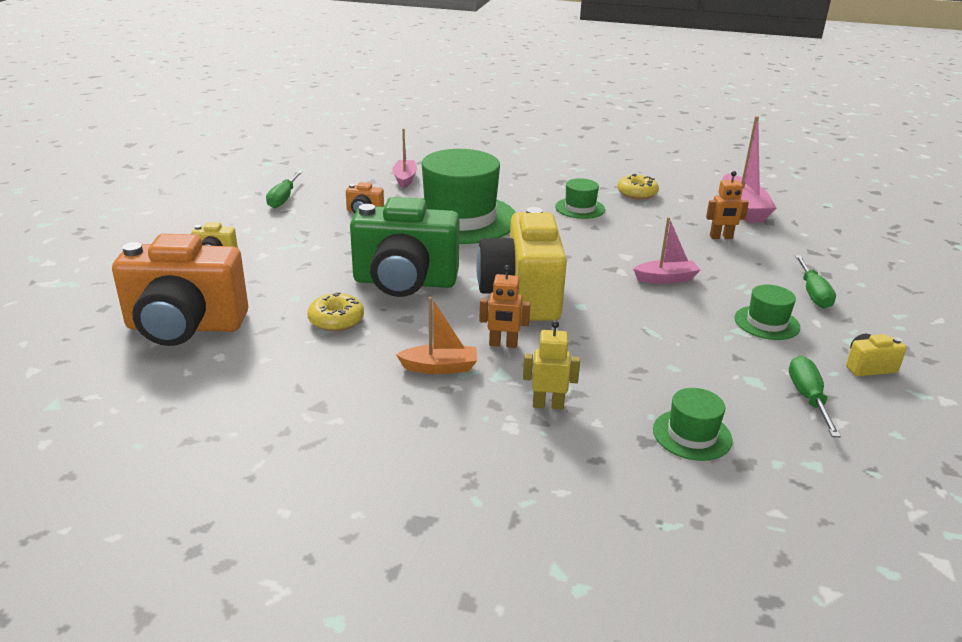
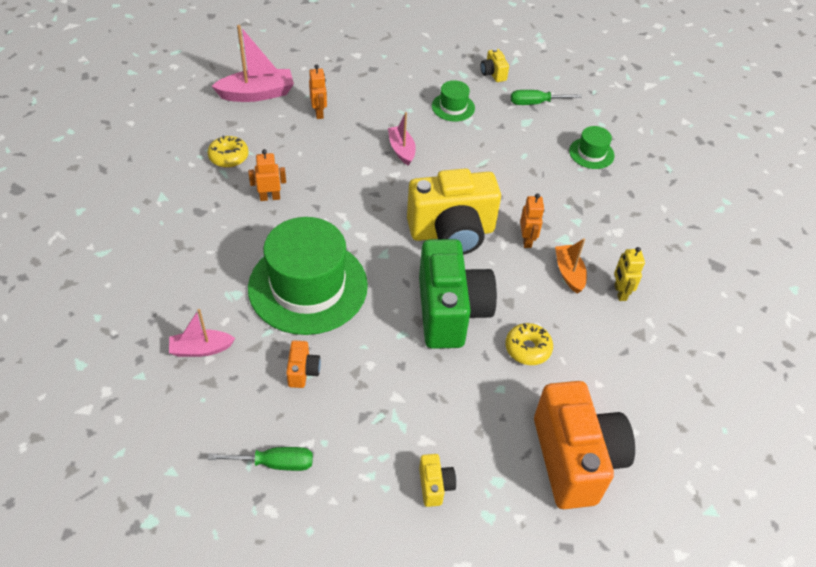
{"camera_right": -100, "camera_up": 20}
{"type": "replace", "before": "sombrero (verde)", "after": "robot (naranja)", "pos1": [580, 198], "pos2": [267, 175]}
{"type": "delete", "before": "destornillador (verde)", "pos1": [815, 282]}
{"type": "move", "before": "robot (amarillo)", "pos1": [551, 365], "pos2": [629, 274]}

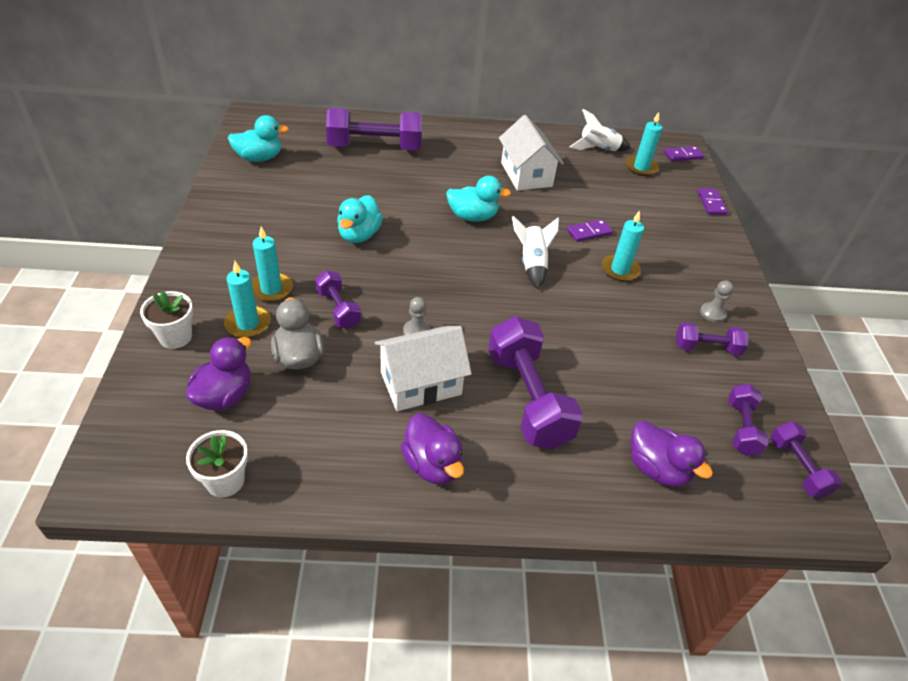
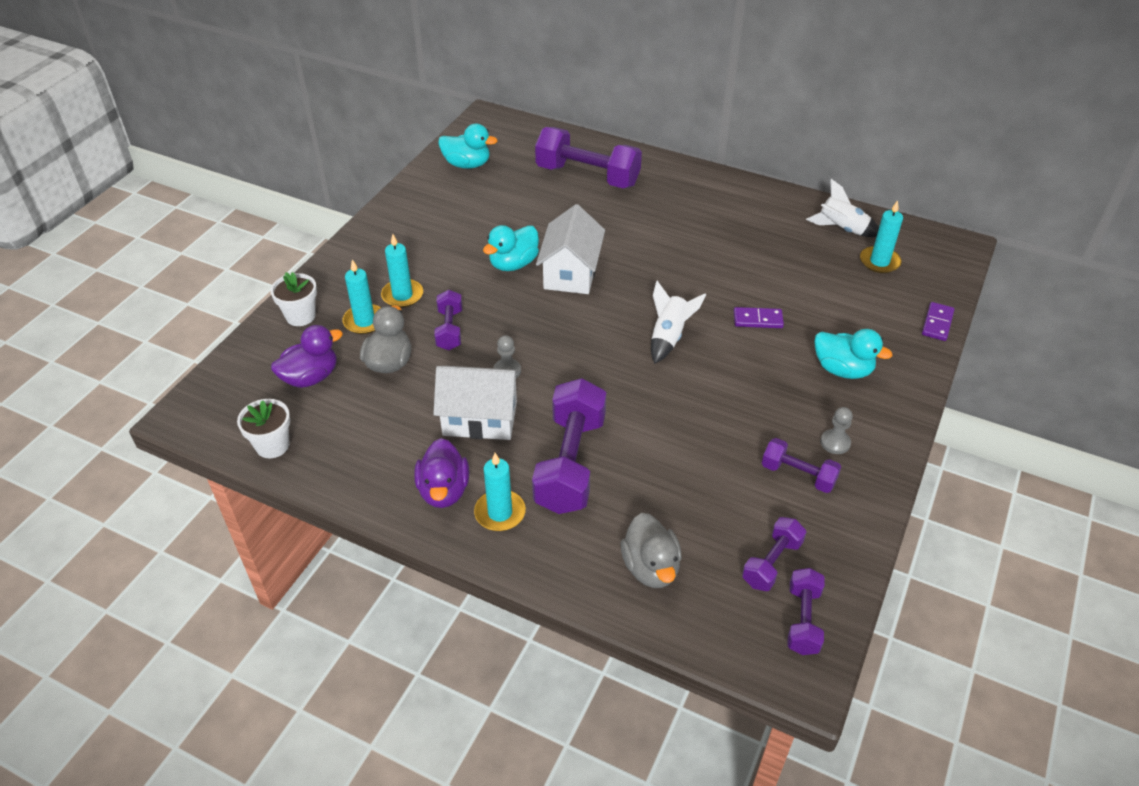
{"camera_right": 30, "camera_up": 0}
{"type": "move", "before": "casa (blanco)", "pos1": [531, 153], "pos2": [570, 249]}
{"type": "delete", "before": "ficha de dominó (morado)", "pos1": [684, 154]}
{"type": "move", "before": "pato (turquesa)", "pos1": [478, 199], "pos2": [853, 354]}
{"type": "move", "before": "vela (turquesa)", "pos1": [622, 245], "pos2": [500, 492]}
{"type": "recolor", "before": "pato (morado)", "after": "pato (gris)", "pos1": [672, 454], "pos2": [651, 550]}

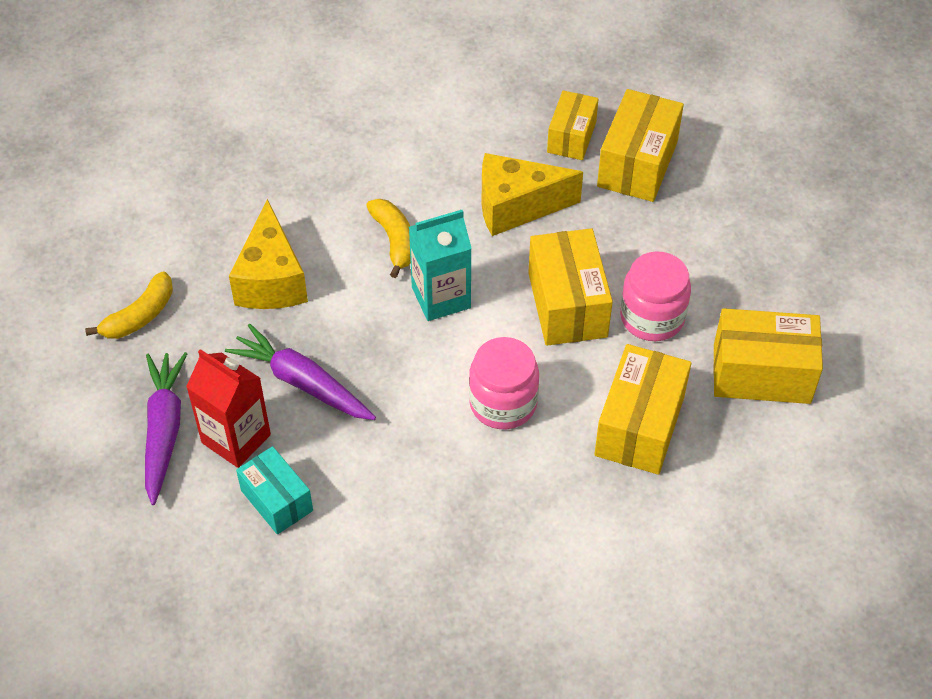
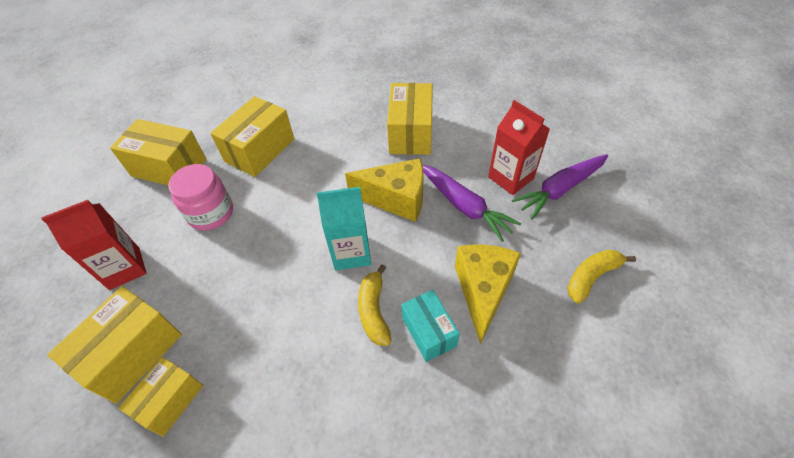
{"camera_right": -165, "camera_up": 0}
{"type": "move", "before": "queso (amarillo)", "pos1": [532, 194], "pos2": [384, 190]}
{"type": "move", "before": "caja (amarillo)", "pos1": [570, 287], "pos2": [410, 119]}
{"type": "delete", "before": "tarro (rosa)", "pos1": [504, 383]}
{"type": "rotate", "before": "zanahoria (morado)", "pos1": [166, 428], "pos2": [560, 187], "turn": 45}
{"type": "move", "before": "caja (turquesa)", "pos1": [274, 490], "pos2": [430, 326]}
{"type": "insert", "after": "cartón de leche (rojo)", "pos2": [94, 245]}

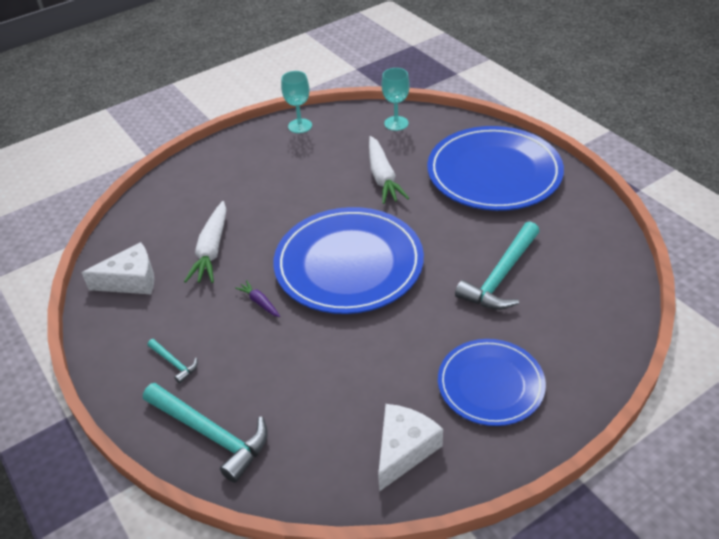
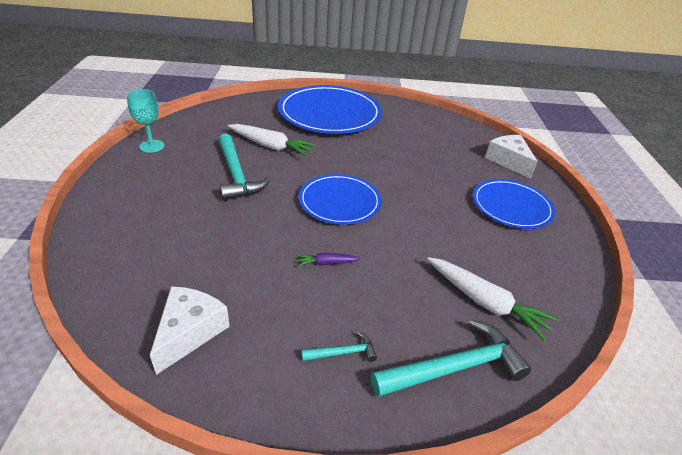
{"camera_right": -60, "camera_up": -5}
{"type": "delete", "before": "copa (turquesa)", "pos1": [395, 99]}
{"type": "move", "before": "zanahoria (blanco)", "pos1": [205, 242], "pos2": [492, 298]}
{"type": "resize", "before": "plato (azul)", "pos1": [348, 260], "pos2": [340, 199], "scale": 0.61}
{"type": "move", "before": "martillo (turquesa)", "pos1": [497, 266], "pos2": [244, 167]}
{"type": "move", "before": "queso (blanco)", "pos1": [410, 448], "pos2": [511, 157]}

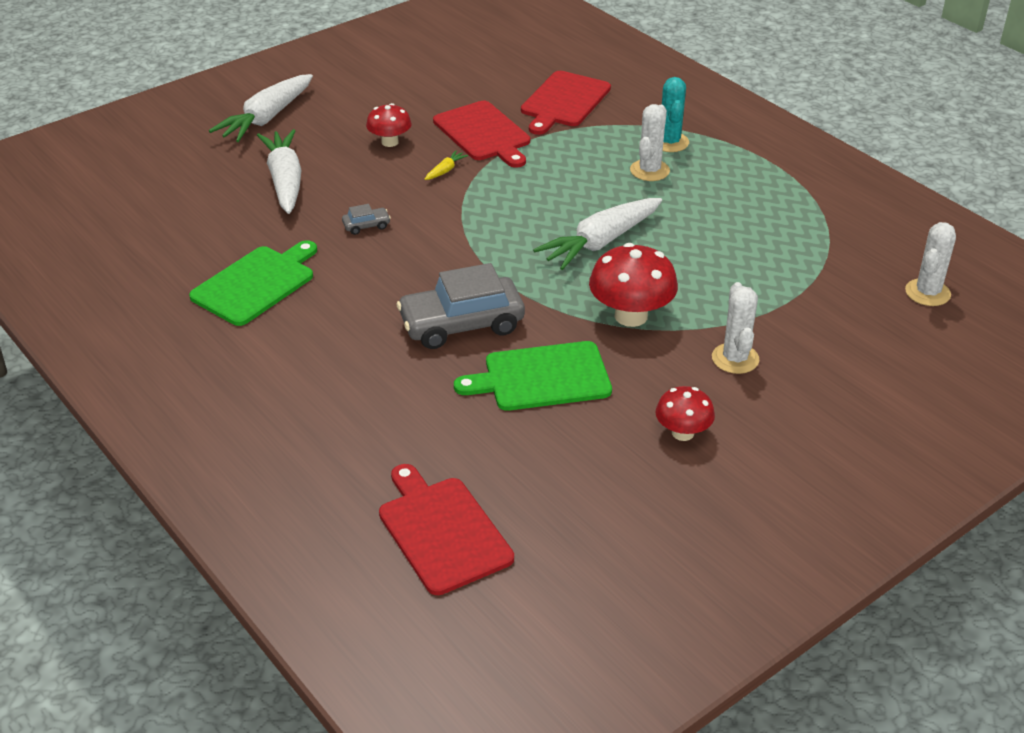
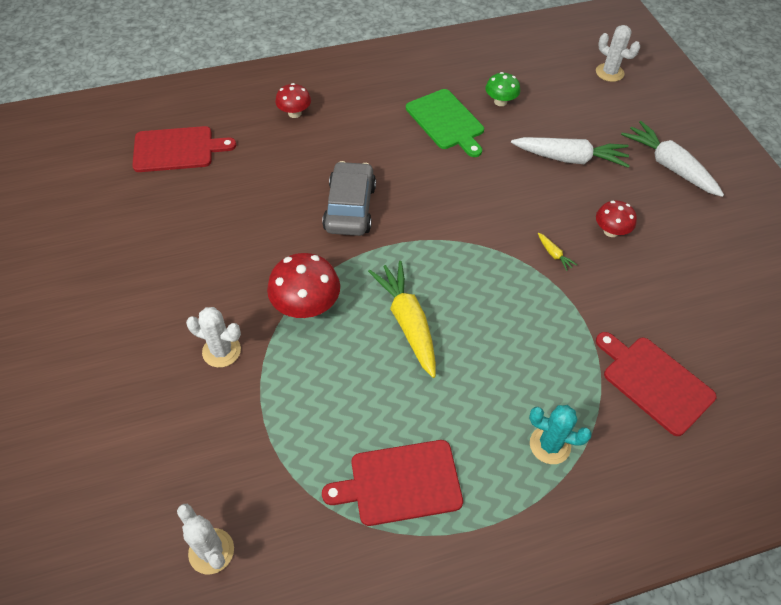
{"camera_right": 110, "camera_up": 15}
{"type": "move", "before": "tabla de cortar (rojo)", "pos1": [481, 134], "pos2": [392, 483]}
{"type": "move", "before": "cactus (blanco)", "pos1": [650, 142], "pos2": [618, 53]}
{"type": "recolor", "before": "zanahoria (blanco)", "after": "zanahoria (amarillo)", "pos1": [597, 234], "pos2": [402, 319]}
{"type": "delete", "before": "coche (gris)", "pos1": [366, 219]}
{"type": "delete", "before": "tabla de cortar (verde)", "pos1": [533, 376]}
{"type": "move", "before": "seta (rojo)", "pos1": [685, 413], "pos2": [293, 100]}
{"type": "insert", "after": "seta (verde)", "pos2": [502, 89]}

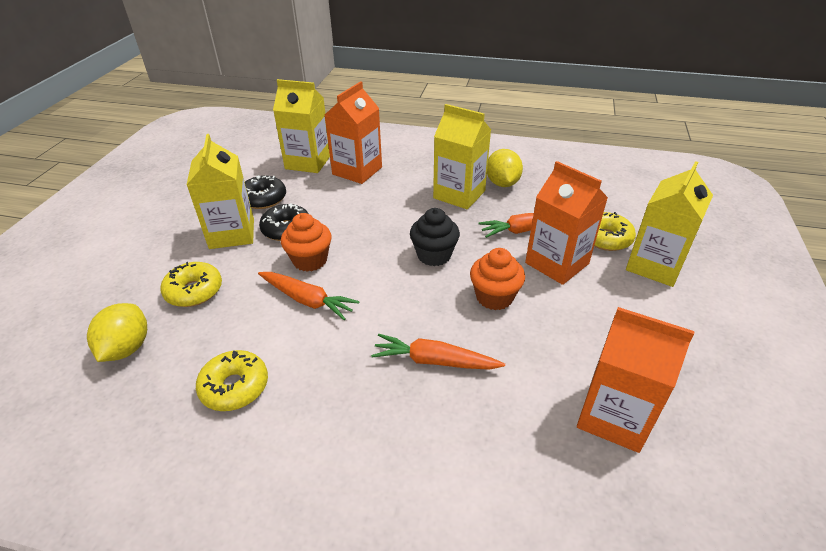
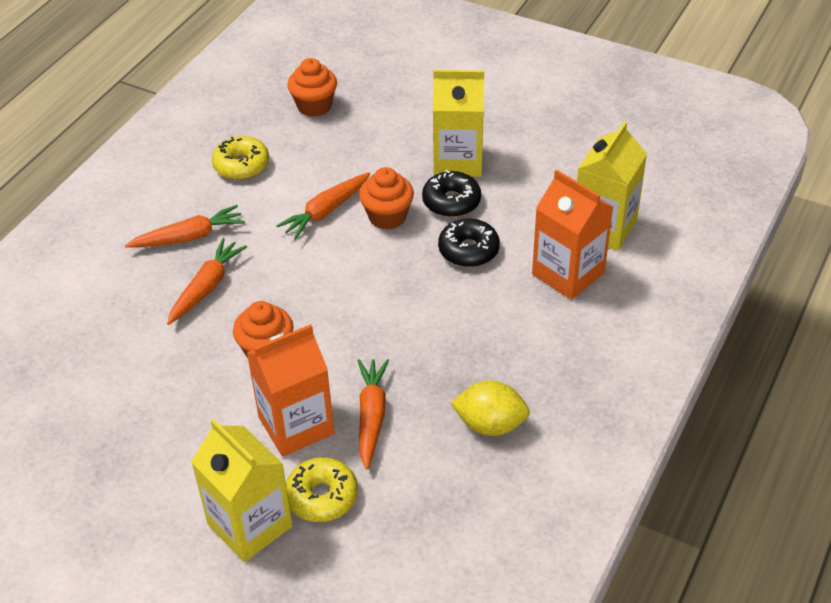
{"camera_right": 105, "camera_up": 5}
{"type": "delete", "before": "cartón de leche (amarillo)", "pos1": [462, 157]}
{"type": "move", "before": "rosquilla (negro)", "pos1": [265, 192], "pos2": [469, 242]}
{"type": "delete", "before": "magdalena (negro)", "pos1": [435, 237]}
{"type": "delete", "before": "rosquilla (amarillo)", "pos1": [191, 284]}
{"type": "replace", "before": "limón (amarillo)", "after": "magdalena (naranja)", "pos1": [117, 332], "pos2": [312, 87]}
{"type": "delete", "before": "cartón de leche (naranja)", "pos1": [636, 380]}
{"type": "insert", "after": "zanahoria (naranja)", "pos2": [185, 226]}

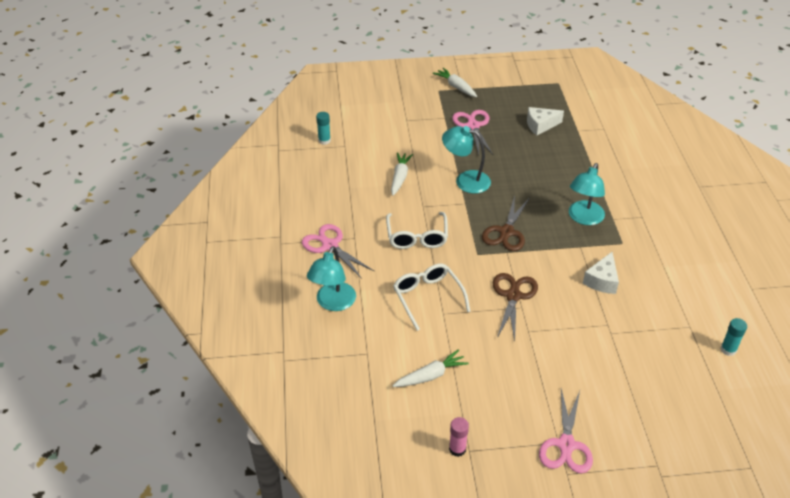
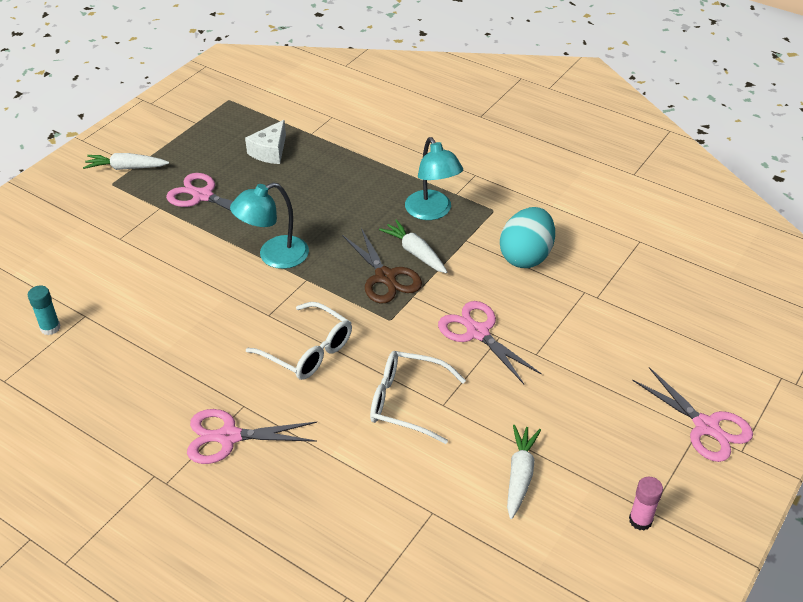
{"camera_right": -50, "camera_up": 0}
{"type": "move", "before": "zanahoria (blanco)", "pos1": [402, 174], "pos2": [413, 246]}
{"type": "delete", "before": "lámpara (turquesa)", "pos1": [331, 278]}
{"type": "replace", "before": "queso (blanco)", "after": "huevo (turquesa)", "pos1": [601, 273], "pos2": [527, 237]}
{"type": "recolor", "before": "tijeras (marrón)", "after": "tijeras (rosa)", "pos1": [515, 307], "pos2": [490, 342]}
{"type": "delete", "before": "barra de pegamento (turquesa)", "pos1": [733, 337]}

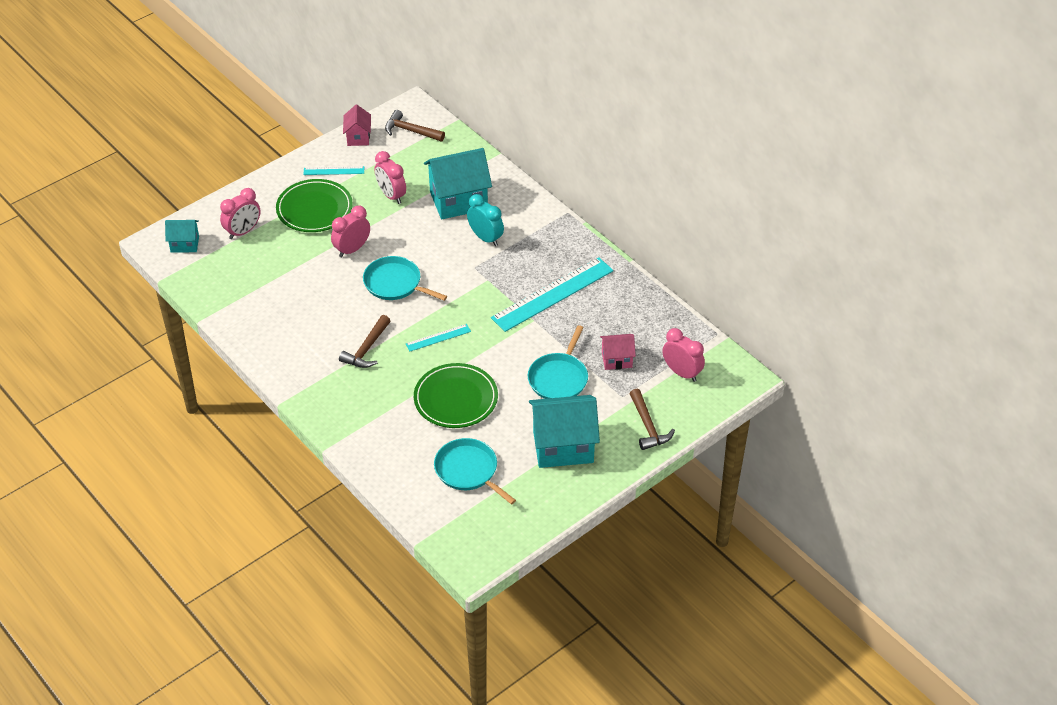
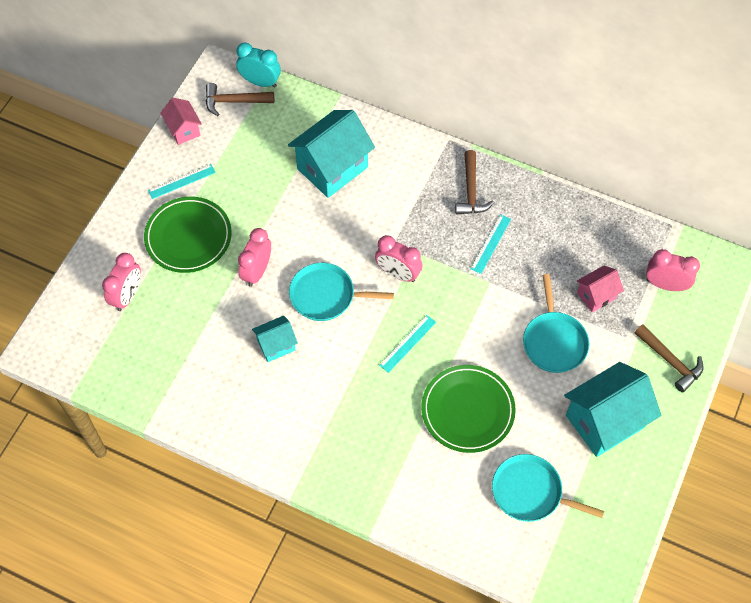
{"camera_right": -25, "camera_up": 15}
{"type": "move", "before": "despertador (rosa)", "pos1": [390, 177], "pos2": [399, 258]}
{"type": "move", "before": "despertador (turquesa)", "pos1": [485, 220], "pos2": [258, 65]}
{"type": "move", "before": "casa (turquesa)", "pos1": [182, 236], "pos2": [275, 339]}
{"type": "resize", "before": "regla (turquesa)", "pos1": [552, 294], "pos2": [490, 244], "scale": 0.47}
{"type": "move", "before": "martillo (marrón)", "pos1": [364, 341], "pos2": [474, 182]}

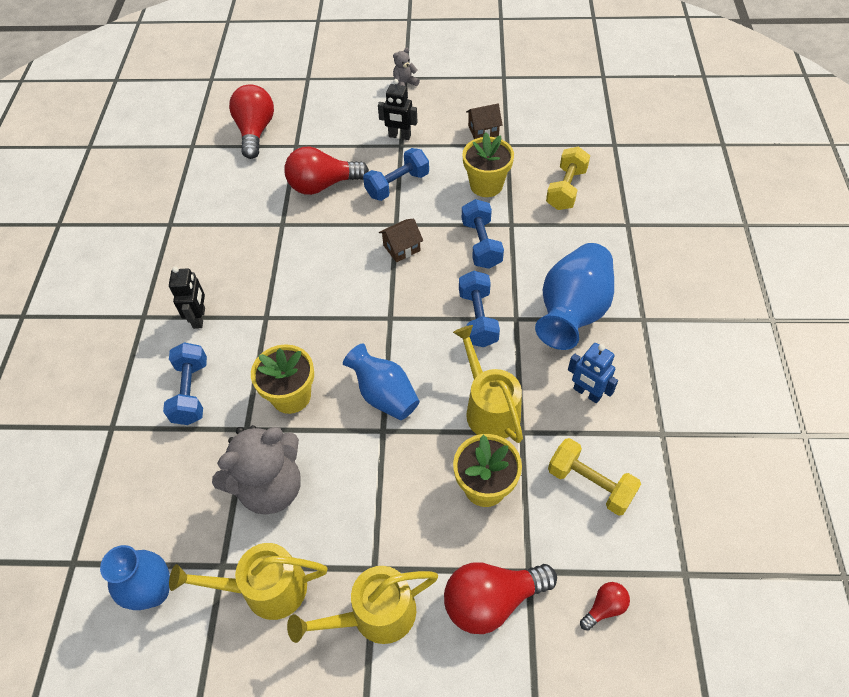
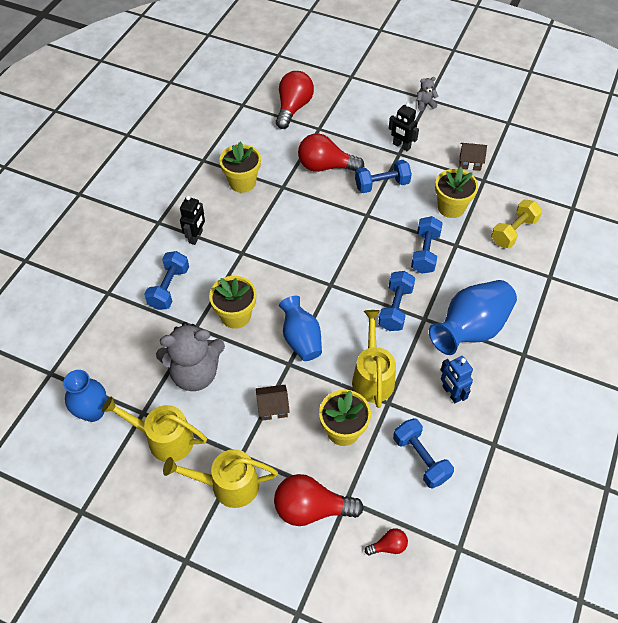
{"camera_right": 20, "camera_up": 0}
{"type": "move", "before": "casa (marrón)", "pos1": [401, 240], "pos2": [273, 403]}
{"type": "recolor", "before": "mancuerna (amarillo)", "after": "mancuerna (azul)", "pos1": [594, 477], "pos2": [423, 453]}
{"type": "insert", "after": "maceta (amarillo)", "pos2": [240, 167]}

